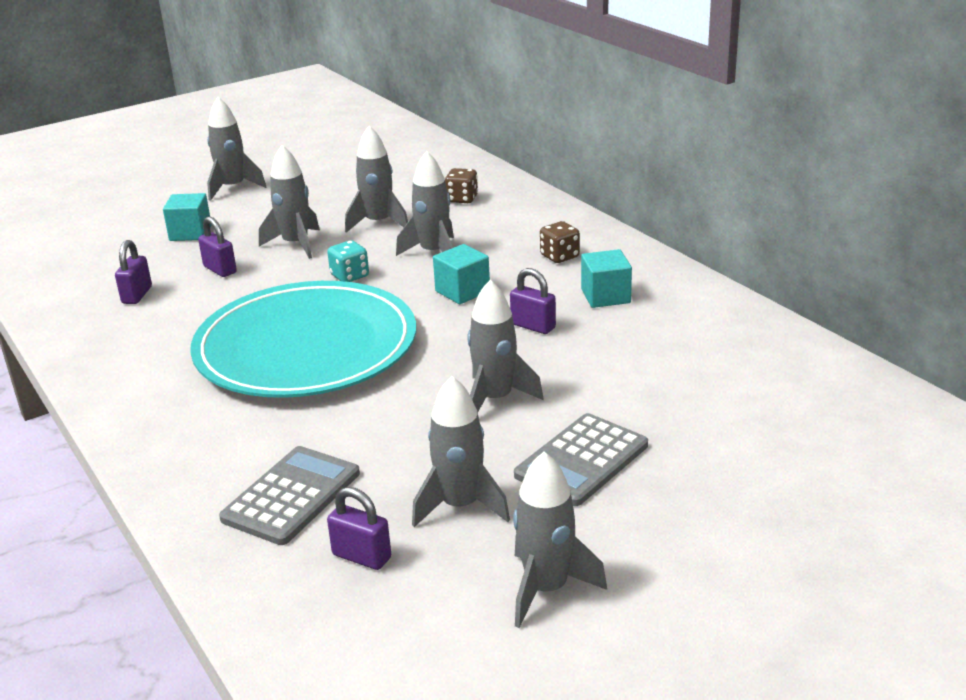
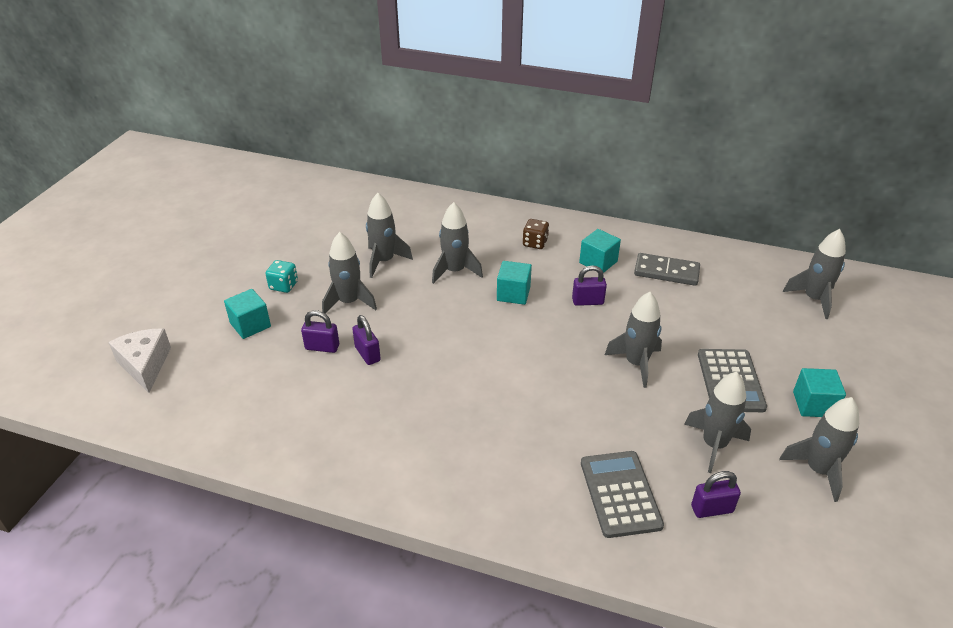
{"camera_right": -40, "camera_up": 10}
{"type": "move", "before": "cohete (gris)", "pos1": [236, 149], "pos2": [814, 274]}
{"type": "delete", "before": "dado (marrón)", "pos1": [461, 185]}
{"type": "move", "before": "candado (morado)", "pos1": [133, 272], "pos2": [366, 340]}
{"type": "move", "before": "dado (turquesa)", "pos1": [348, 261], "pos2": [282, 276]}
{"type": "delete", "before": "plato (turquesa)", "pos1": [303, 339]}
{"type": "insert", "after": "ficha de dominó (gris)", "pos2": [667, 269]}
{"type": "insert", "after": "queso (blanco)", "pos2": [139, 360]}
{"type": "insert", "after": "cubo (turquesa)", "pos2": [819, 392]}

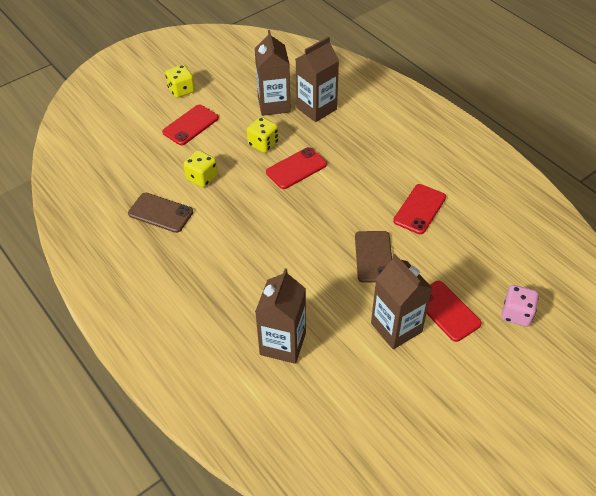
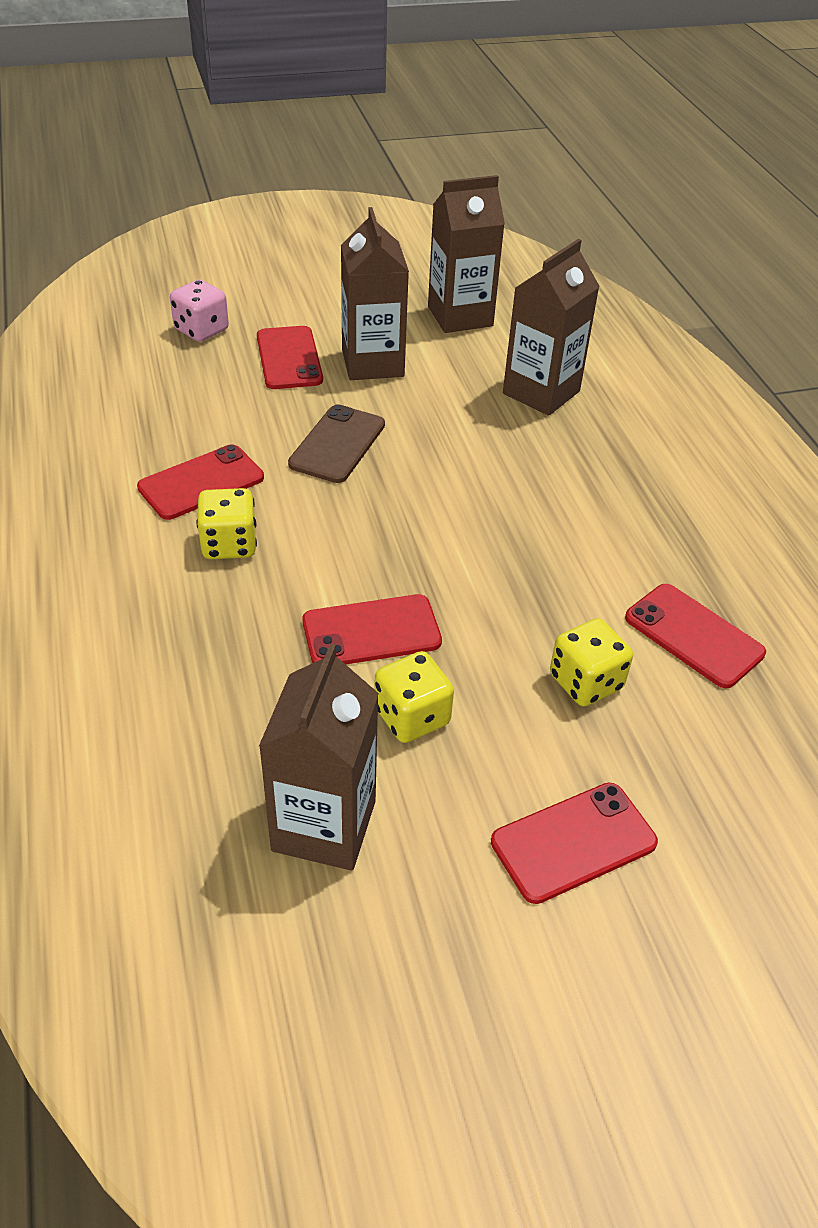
{"camera_right": -160, "camera_up": -5}
{"type": "move", "before": "cartón de leche (marrón)", "pos1": [317, 79], "pos2": [466, 254]}
{"type": "move", "before": "dado (amarillo)", "pos1": [180, 81], "pos2": [227, 523]}
{"type": "recolor", "before": "móvil (marrón)", "after": "móvil (rojo)", "pos1": [160, 213], "pos2": [695, 636]}

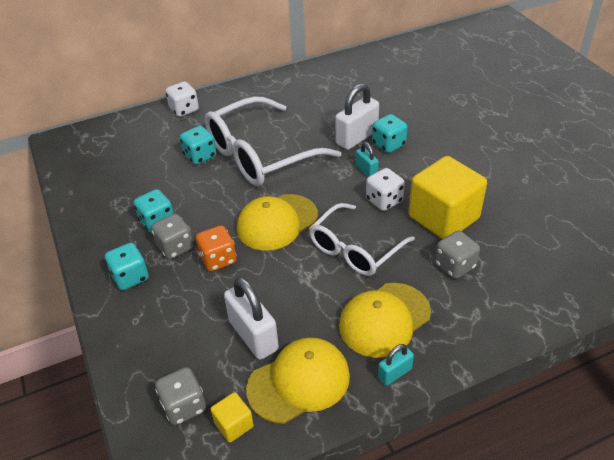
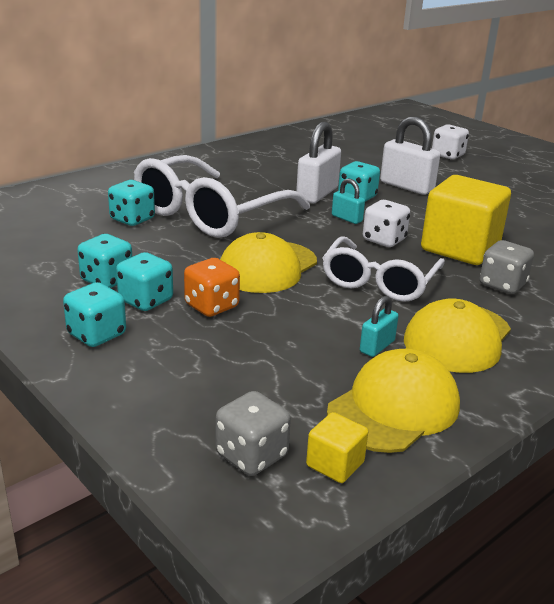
{"camera_right": -20, "camera_up": -15}
{"type": "move", "before": "dado (blanco)", "pos1": [182, 99], "pos2": [450, 142]}
{"type": "recolor", "before": "dado (gris)", "after": "dado (turquesa)", "pos1": [172, 236], "pos2": [144, 281]}
{"type": "move", "before": "candado (blanco)", "pos1": [251, 318], "pos2": [410, 156]}
{"type": "move", "before": "candado (turquesa)", "pos1": [396, 365], "pos2": [379, 326]}

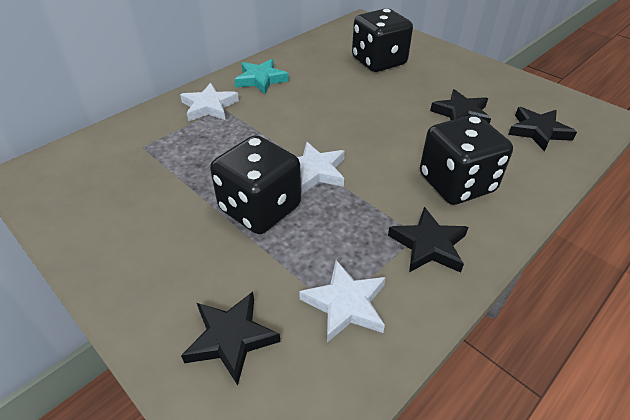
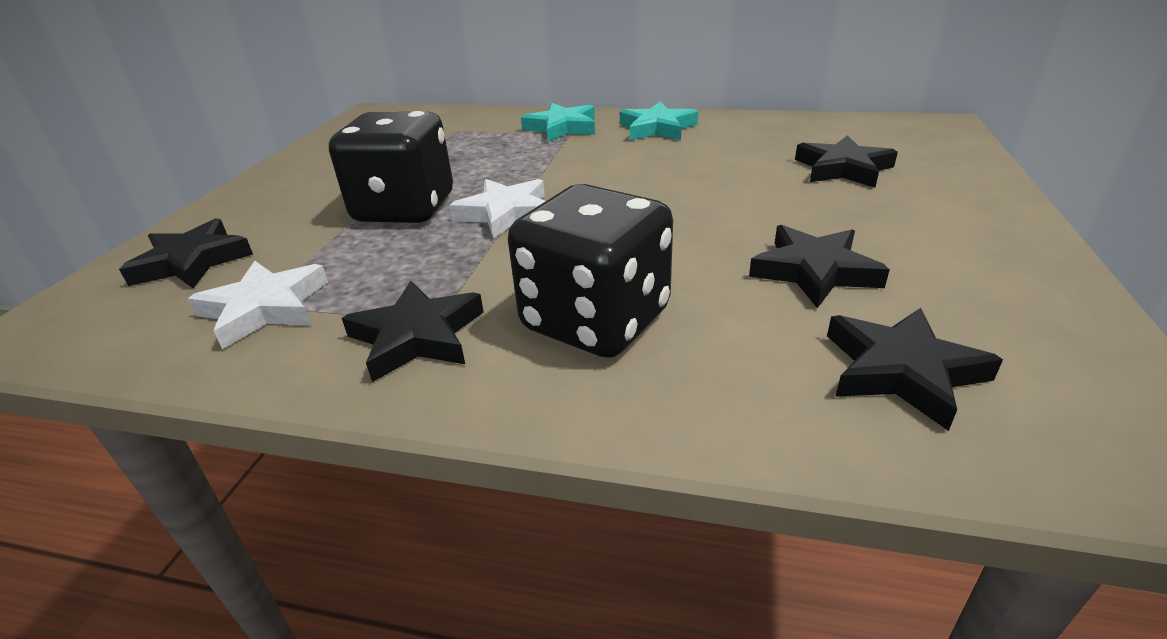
{"camera_right": 60, "camera_up": -10}
{"type": "replace", "before": "dado (negro)", "after": "estrella (negro)", "pos1": [382, 40], "pos2": [846, 161]}
{"type": "recolor", "before": "estrella (blanco)", "after": "estrella (turquesa)", "pos1": [209, 102], "pos2": [558, 122]}

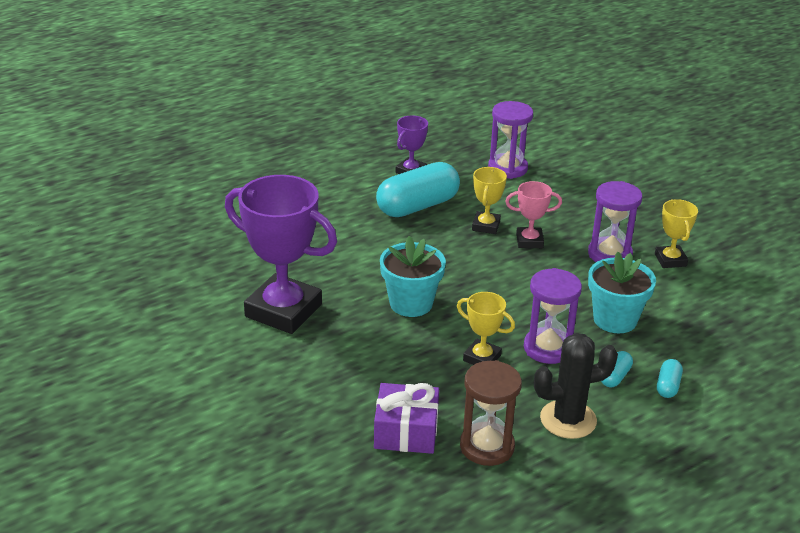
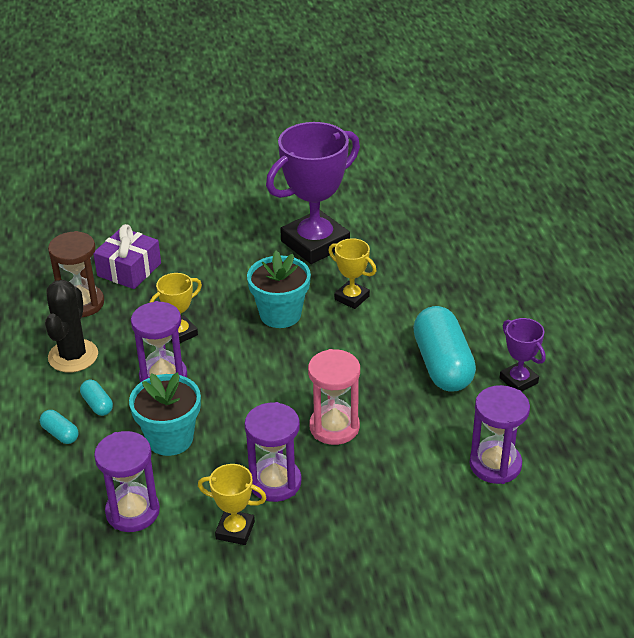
{"camera_right": 115, "camera_up": 5}
{"type": "move", "before": "trofeo (amarillo)", "pos1": [489, 200], "pos2": [352, 273]}
{"type": "replace", "before": "trofeo (rosa)", "after": "reloj de arena (rosa)", "pos1": [533, 214], "pos2": [334, 397]}
{"type": "insert", "after": "reloj de arena (morado)", "pos2": [127, 481]}

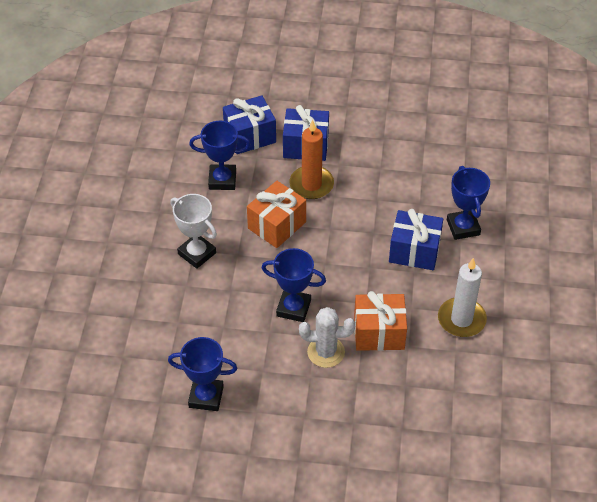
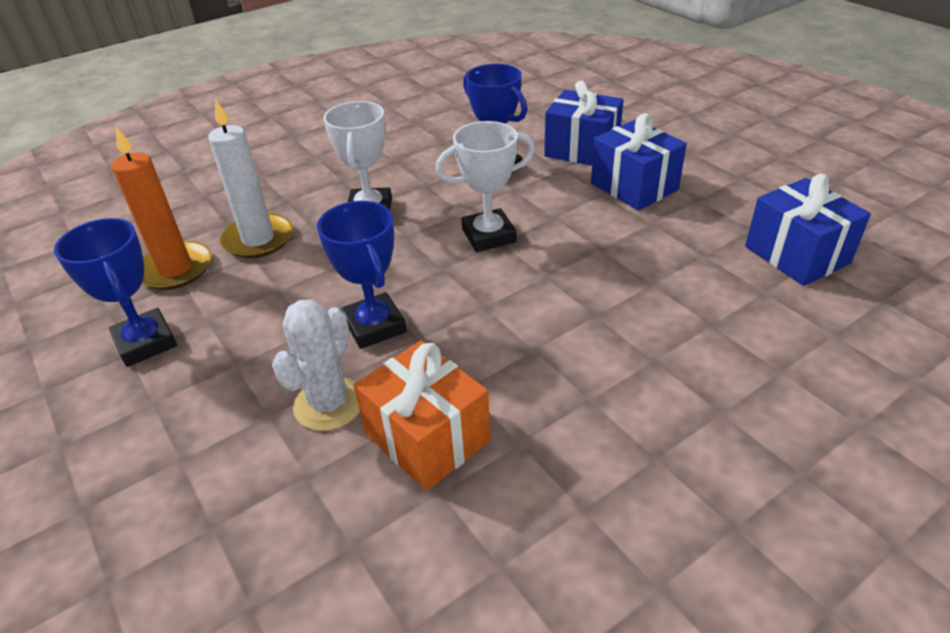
{"camera_right": 50, "camera_up": -10}
{"type": "move", "before": "vela (naranja)", "pos1": [312, 159], "pos2": [161, 208]}
{"type": "delete", "before": "trofeo (azul)", "pos1": [468, 203]}
{"type": "replace", "before": "regalo (naranja)", "after": "trofeo (blanco)", "pos1": [276, 214], "pos2": [485, 186]}
{"type": "move", "before": "regalo (azul)", "pos1": [416, 239], "pos2": [808, 230]}
{"type": "move", "before": "vela (blanco)", "pos1": [462, 297], "pos2": [250, 178]}
{"type": "rotate", "before": "cactus (blanco)", "pos1": [327, 337], "pos2": [316, 365], "turn": 60}

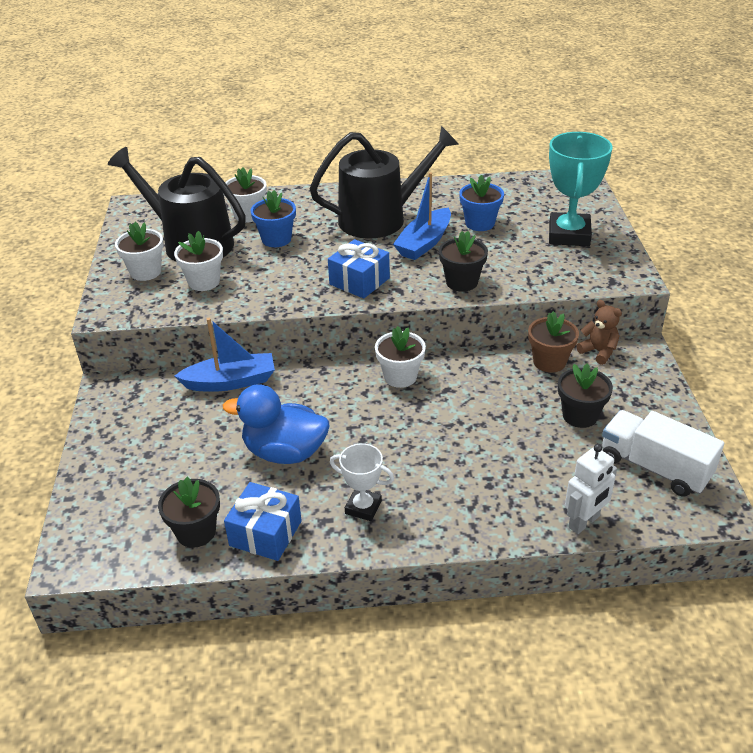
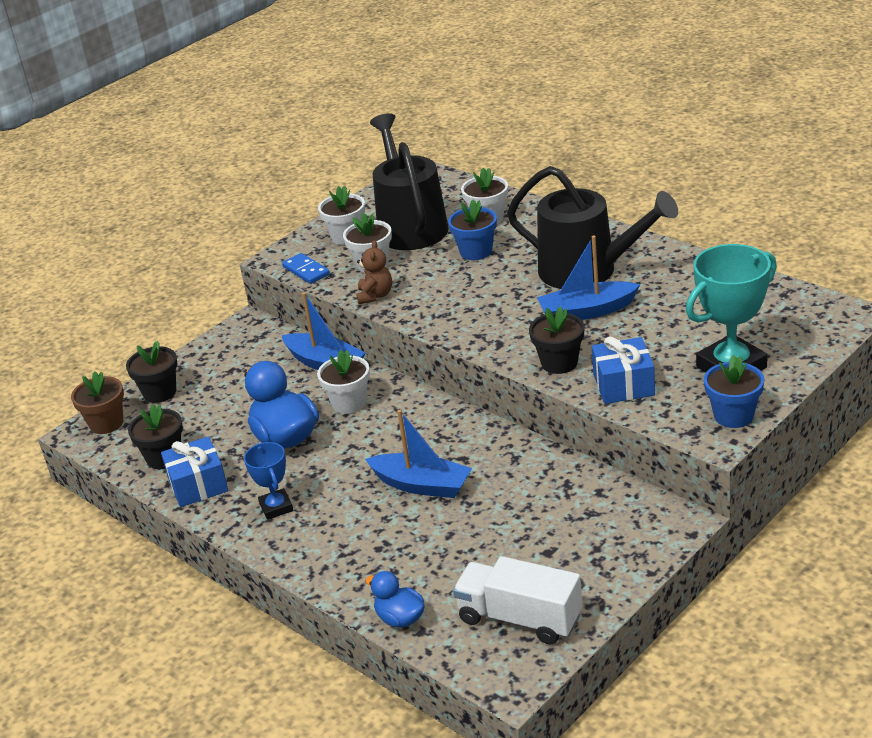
{"camera_right": 50, "camera_up": -5}
{"type": "move", "before": "maceta (azul)", "pos1": [481, 203], "pos2": [734, 391]}
{"type": "move", "before": "regalo (azul)", "pos1": [359, 269], "pos2": [623, 370]}
{"type": "move", "before": "osito (marrón)", "pos1": [599, 332], "pos2": [374, 272]}
{"type": "move", "before": "maceta (marrón)", "pos1": [553, 342], "pos2": [97, 402]}
{"type": "move", "before": "maceta (blanco)", "pos1": [400, 357], "pos2": [343, 382]}
{"type": "move", "before": "maceta (negro)", "pos1": [585, 396], "pos2": [151, 372]}
{"type": "rotate", "before": "camión (blanco)", "pos1": [663, 453], "pos2": [517, 600], "turn": -60}
{"type": "recolor", "before": "trofeo (blanco)", "after": "trofeo (azul)", "pos1": [362, 482], "pos2": [268, 481]}
{"type": "replace", "before": "robot (blanco)", "after": "pato (azul)", "pos1": [591, 489], "pos2": [395, 599]}
{"type": "insert", "after": "ficha de dominó (azul)", "pos2": [306, 268]}
{"type": "insert", "after": "barco (azul)", "pos2": [418, 454]}

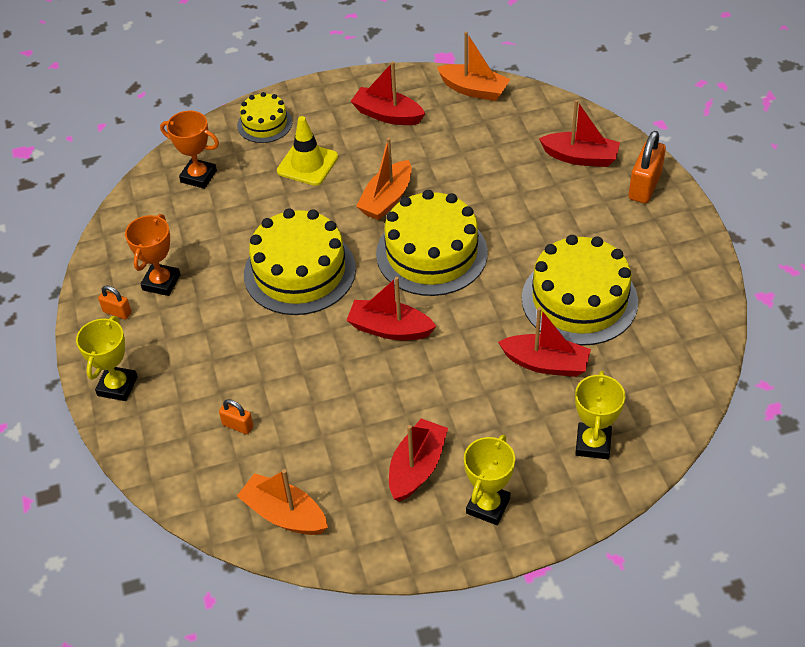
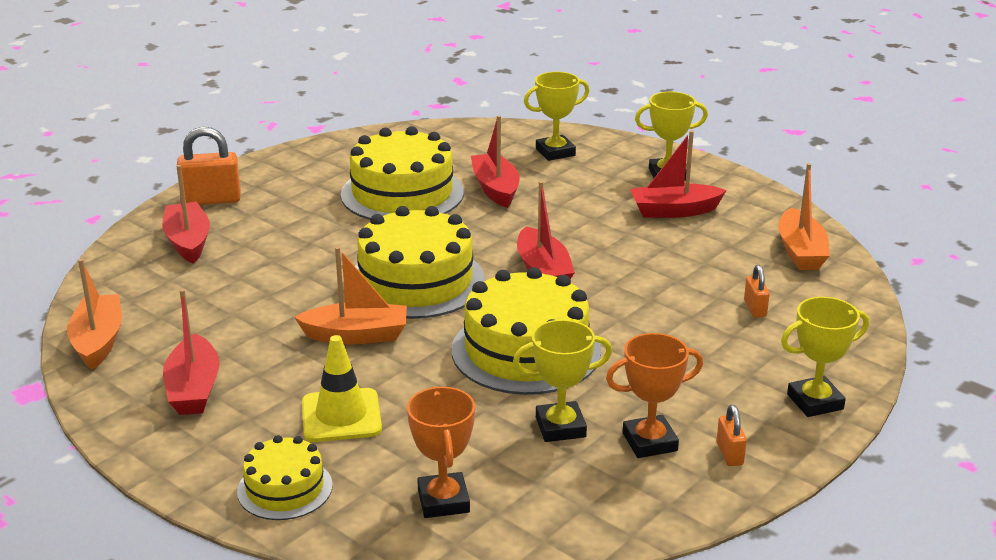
{"camera_right": -125, "camera_up": -20}
{"type": "insert", "after": "trofeo (amarillo)", "pos2": [562, 381]}

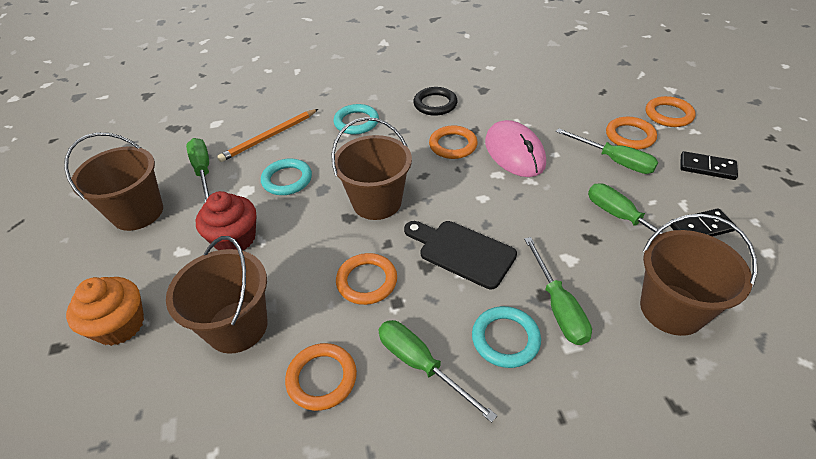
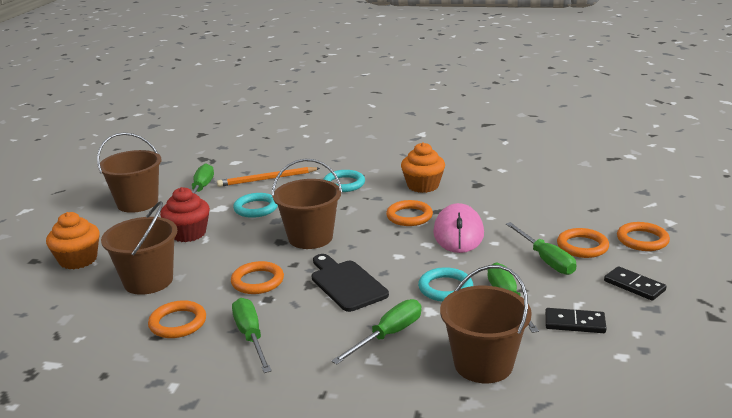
{"camera_right": 25, "camera_up": -20}
{"type": "replace", "before": "anillo (negro)", "after": "magdalena (naranja)", "pos1": [435, 101], "pos2": [423, 167]}
{"type": "rotate", "before": "destornillador (verde)", "pos1": [558, 291], "pos2": [376, 332], "turn": -150}
{"type": "move", "before": "anillo (turquesa)", "pos1": [506, 337], "pos2": [445, 284]}

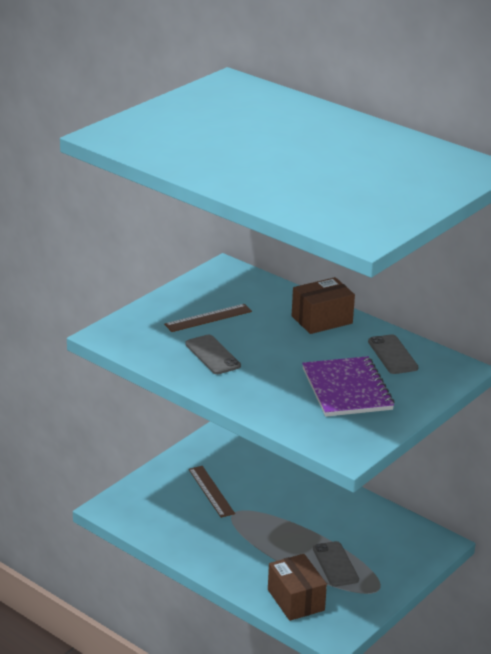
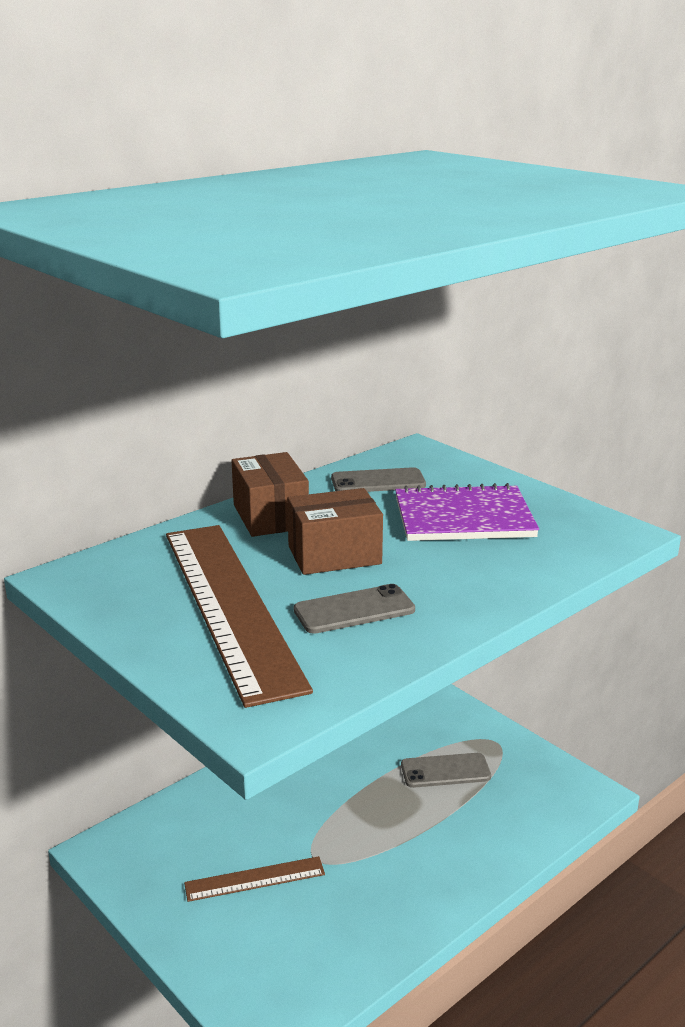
{"camera_right": -80, "camera_up": -5}
{"type": "resize", "before": "regla (marrón)", "pos1": [208, 318], "pos2": [239, 616], "scale": 2.11}
{"type": "move", "before": "caja (marrón)", "pos1": [297, 587], "pos2": [335, 531]}

